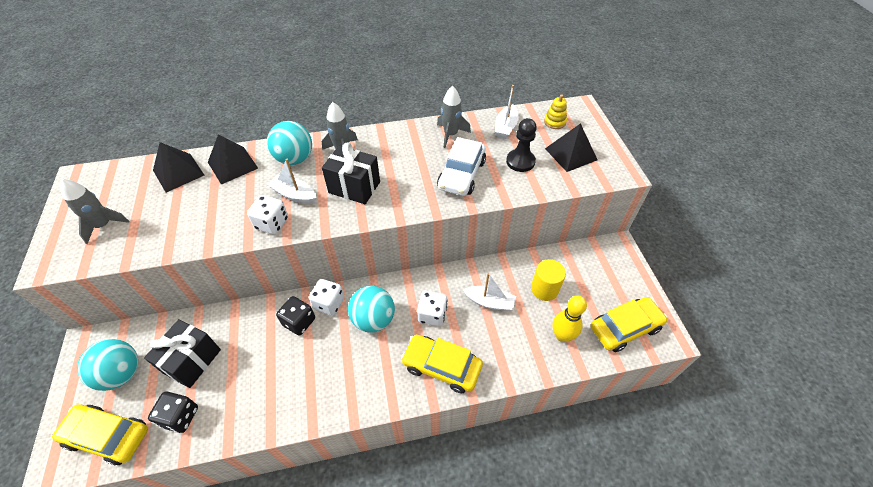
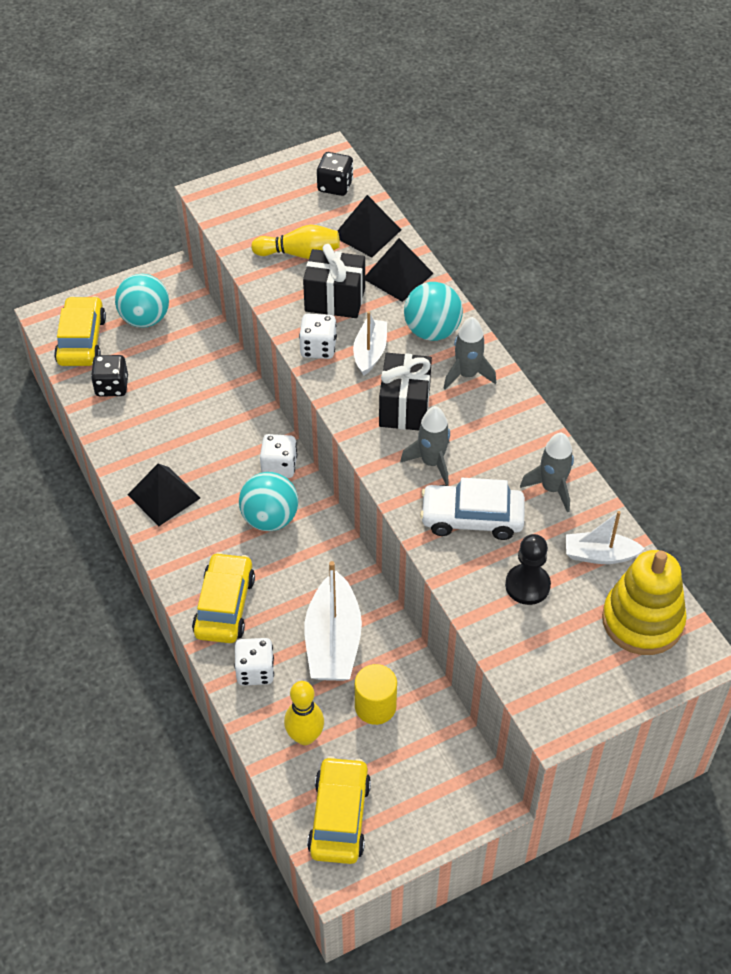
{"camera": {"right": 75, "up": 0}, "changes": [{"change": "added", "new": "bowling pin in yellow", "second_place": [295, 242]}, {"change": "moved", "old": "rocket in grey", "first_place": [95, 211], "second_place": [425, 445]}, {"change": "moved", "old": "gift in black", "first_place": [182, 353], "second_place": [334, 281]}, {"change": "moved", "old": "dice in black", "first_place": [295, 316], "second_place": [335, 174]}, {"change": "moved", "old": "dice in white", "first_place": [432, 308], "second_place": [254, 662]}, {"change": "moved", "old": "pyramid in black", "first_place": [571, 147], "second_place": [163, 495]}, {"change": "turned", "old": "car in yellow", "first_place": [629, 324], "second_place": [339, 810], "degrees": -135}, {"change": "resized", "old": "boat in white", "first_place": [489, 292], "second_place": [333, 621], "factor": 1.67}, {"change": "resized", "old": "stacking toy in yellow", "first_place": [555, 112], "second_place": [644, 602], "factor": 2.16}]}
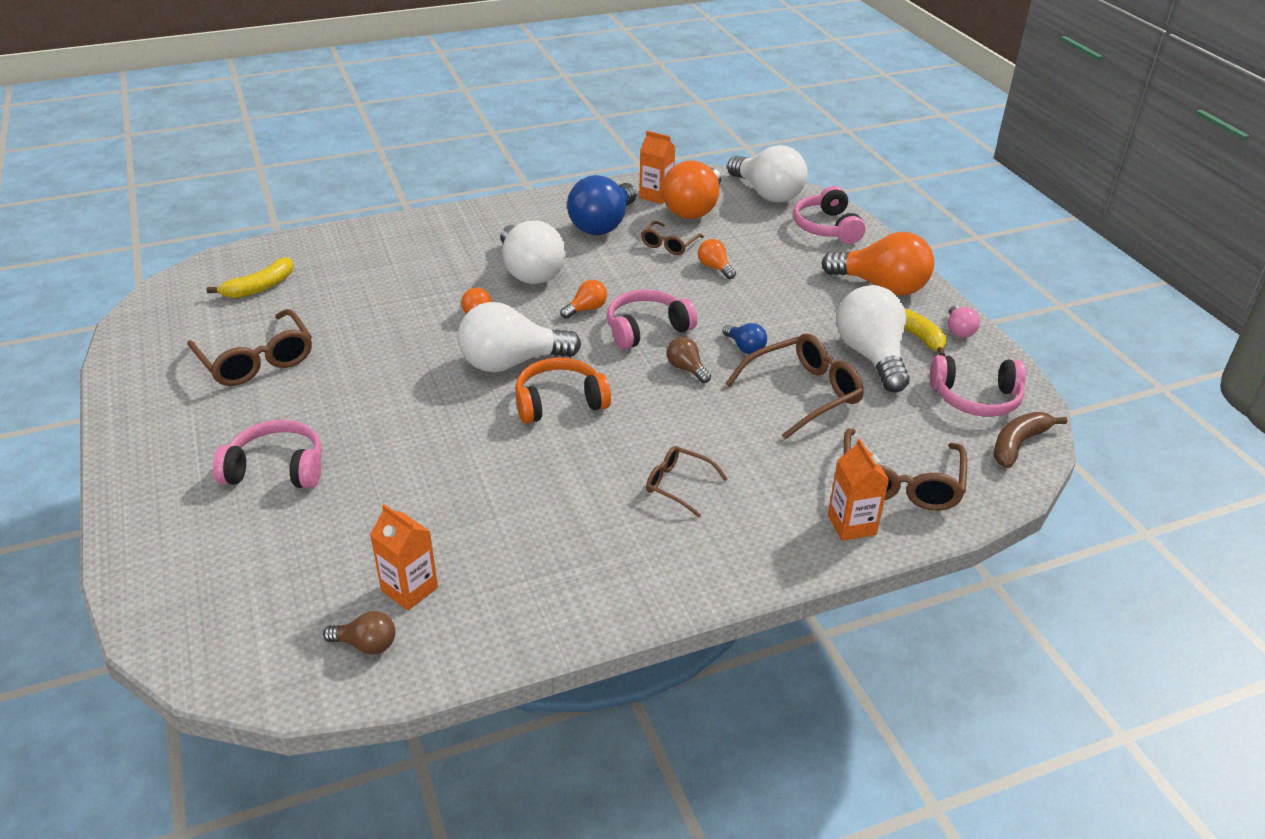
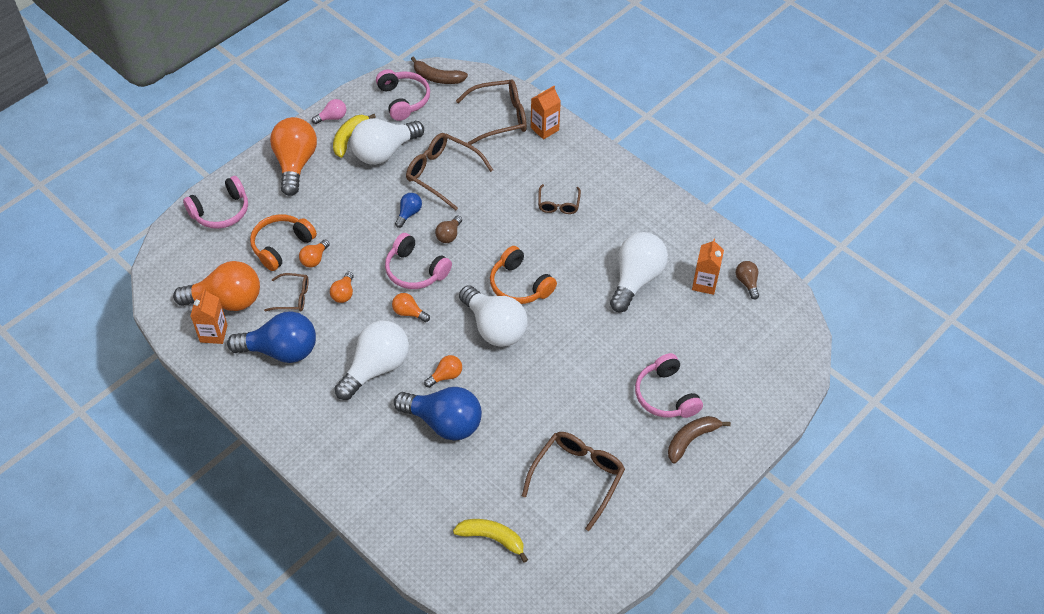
{"camera": {"right": -115, "up": 15}, "changes": [{"change": "added", "new": "headphones in orange", "second_place": [283, 242]}, {"change": "added", "new": "light bulb in orange", "second_place": [342, 287]}, {"change": "added", "new": "light bulb in blue", "second_place": [438, 414]}, {"change": "added", "new": "banana in brown", "second_place": [699, 440]}, {"change": "moved", "old": "light bulb in white", "first_place": [767, 174], "second_place": [639, 272]}]}
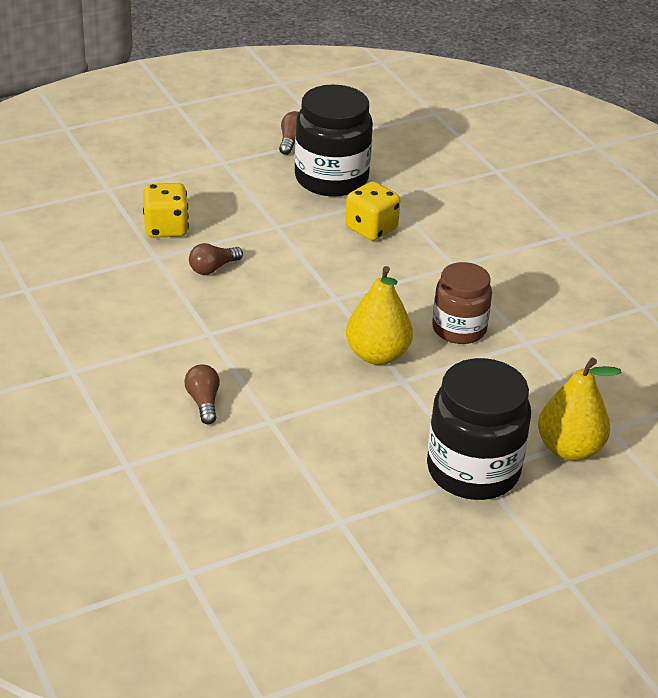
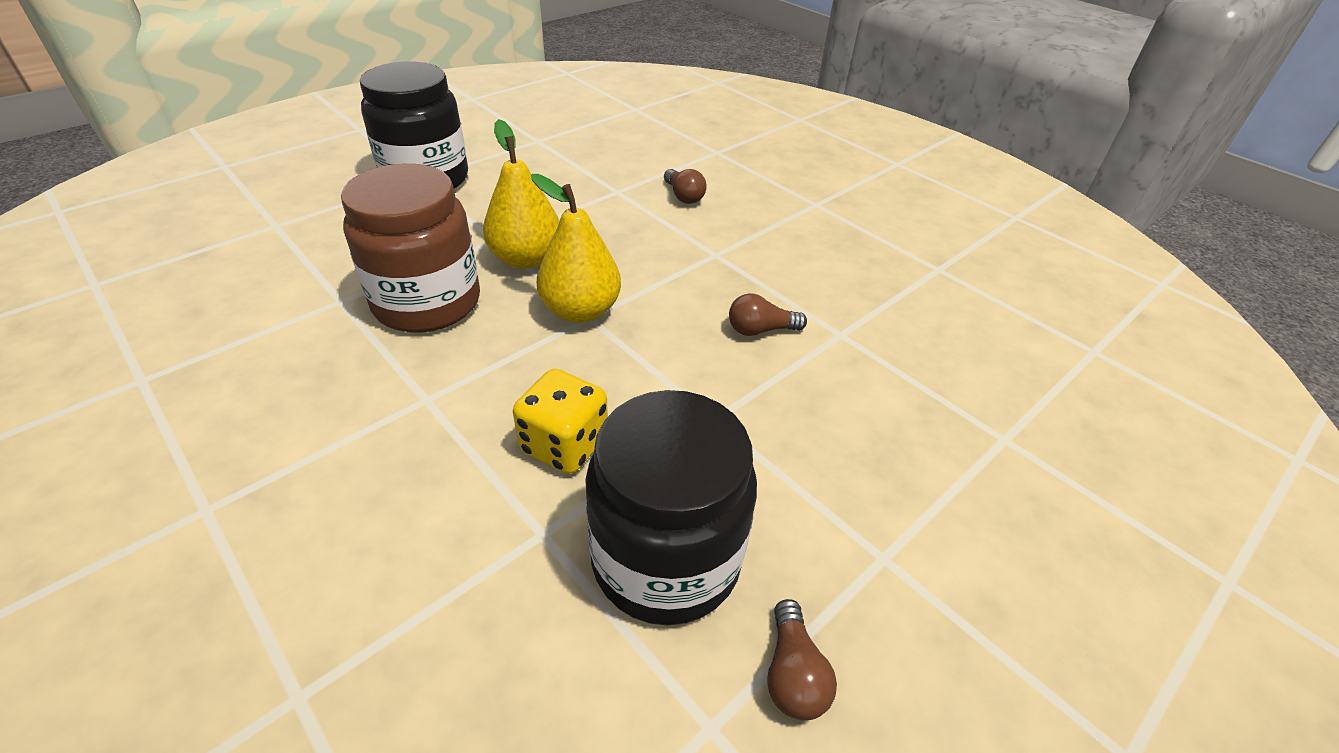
{"camera": {"right": 165, "up": 5}, "changes": [{"change": "removed", "old": "dice in yellow", "first_place": [166, 210]}, {"change": "moved", "old": "pear in yellow", "first_place": [579, 409], "second_place": [576, 248]}, {"change": "turned", "old": "light bulb in brown", "first_place": [216, 259], "second_place": [768, 314], "degrees": -135}, {"change": "resized", "old": "jar in brown", "first_place": [462, 303], "second_place": [410, 248], "factor": 1.54}]}
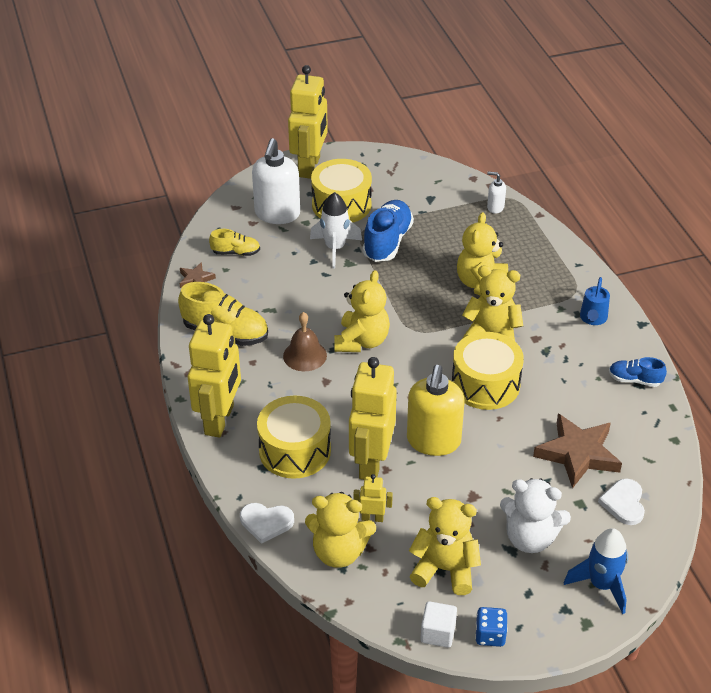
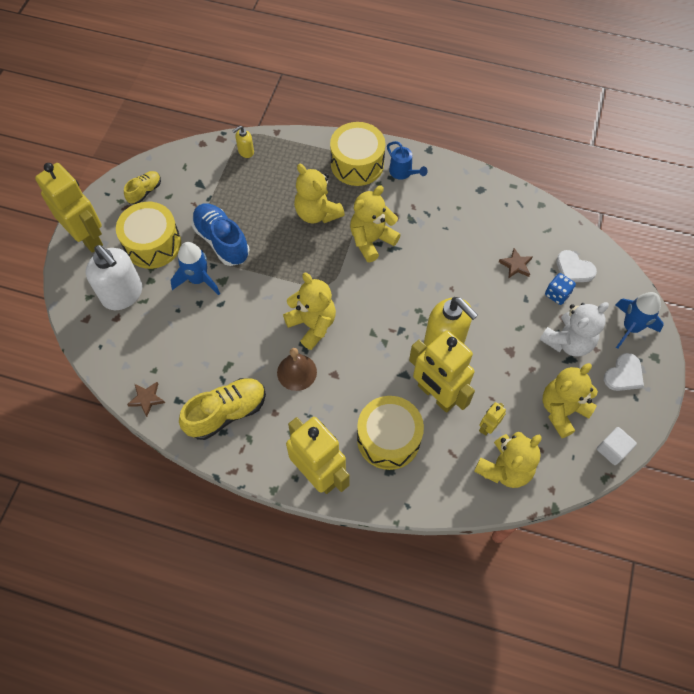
{"camera": {"right": -55, "up": 20}, "changes": [{"change": "removed", "old": "shoe in blue", "first_place": [638, 372]}, {"change": "moved", "old": "shoe in yellow", "first_place": [234, 242], "second_place": [142, 187]}, {"change": "moved", "old": "heart in white", "first_place": [267, 523], "second_place": [624, 372]}, {"change": "moved", "old": "drum in yellow", "first_place": [488, 371], "second_place": [357, 154]}, {"change": "moved", "old": "dice in blue", "first_place": [491, 627], "second_place": [560, 289]}, {"change": "recoloured", "old": "rocket in white", "new": "rocket in blue", "first_place": [336, 230], "second_place": [195, 268]}, {"change": "recoloured", "old": "soap dispenser in white", "new": "soap dispenser in yellow", "first_place": [496, 192], "second_place": [243, 142]}, {"change": "resized", "old": "star in brown", "first_place": [577, 451], "second_place": [515, 263], "factor": 0.49}]}
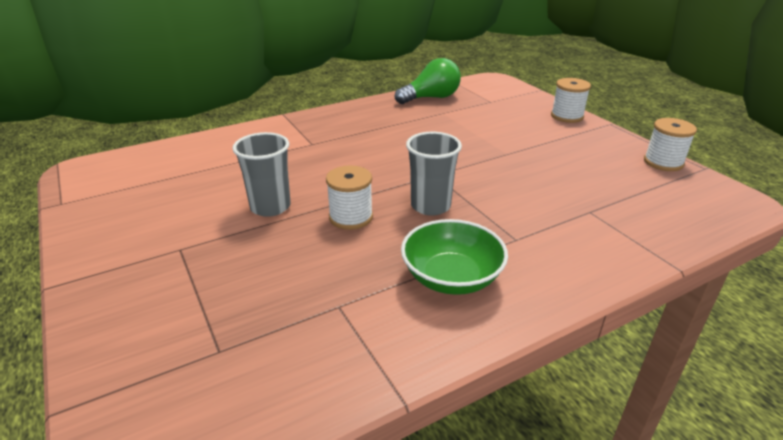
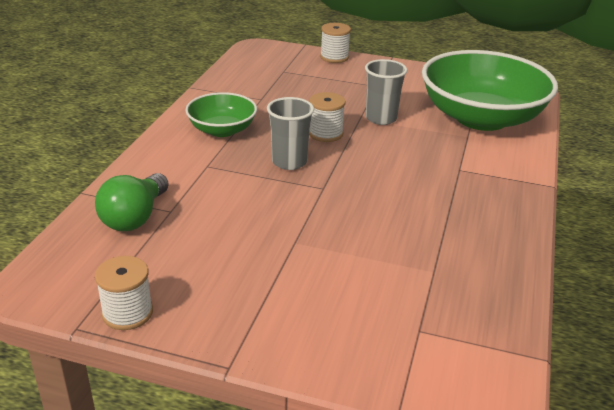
{"camera": {"right": 135, "up": 0}, "changes": [{"change": "added", "new": "bowl in green", "second_place": [490, 90]}, {"change": "moved", "old": "light bulb in green", "first_place": [428, 81], "second_place": [132, 202]}, {"change": "moved", "old": "spool in white", "first_place": [571, 100], "second_place": [335, 43]}]}
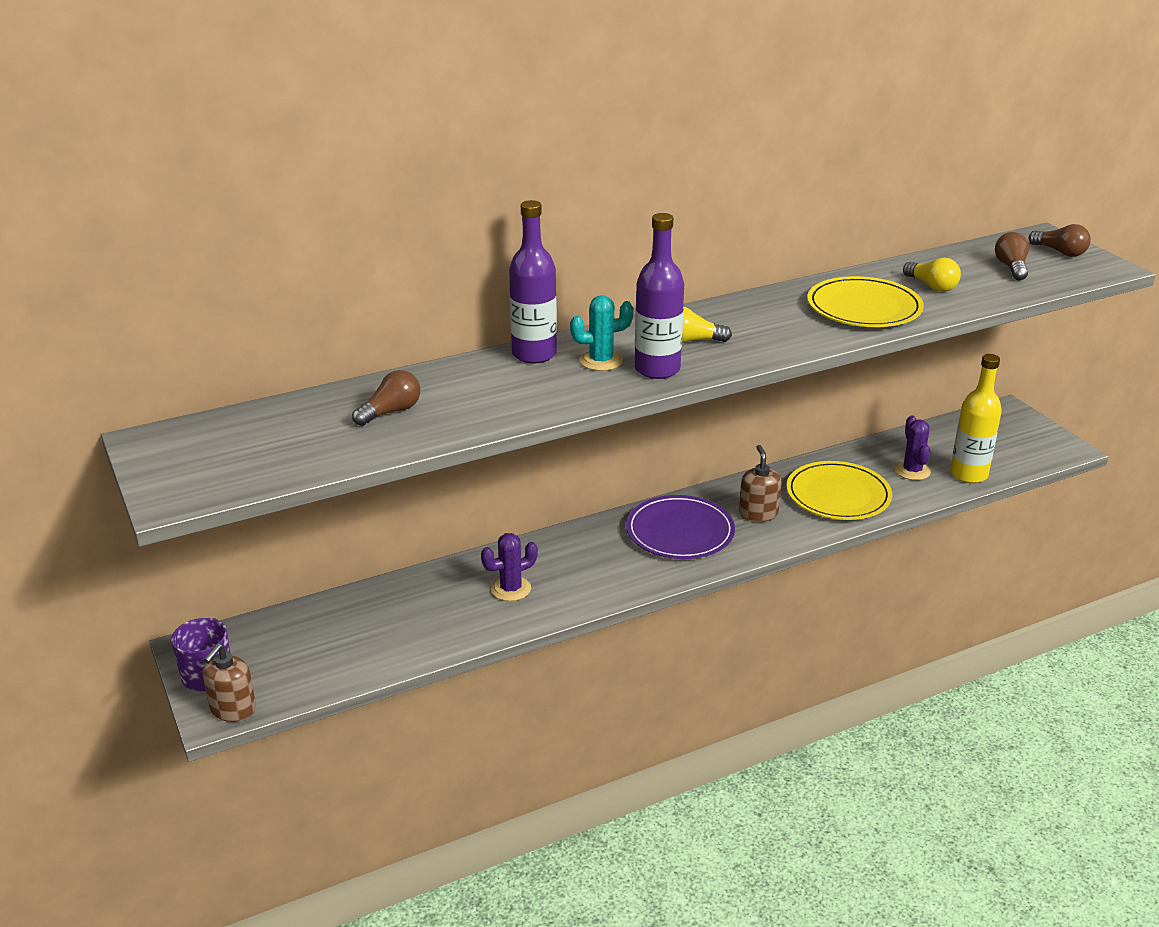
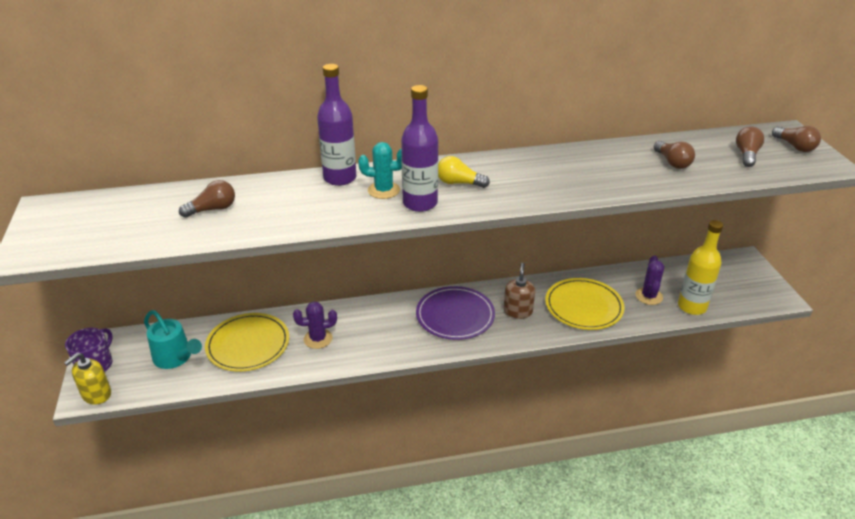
{"camera": {"right": 15, "up": 5}, "changes": [{"change": "added", "new": "watering can in turquoise", "second_place": [173, 339]}, {"change": "moved", "old": "plate in yellow", "first_place": [865, 301], "second_place": [247, 342]}, {"change": "recoloured", "old": "soap dispenser in brown", "new": "soap dispenser in yellow", "first_place": [229, 682], "second_place": [87, 379]}, {"change": "recoloured", "old": "light bulb in yellow", "new": "light bulb in brown", "first_place": [932, 275], "second_place": [674, 155]}]}
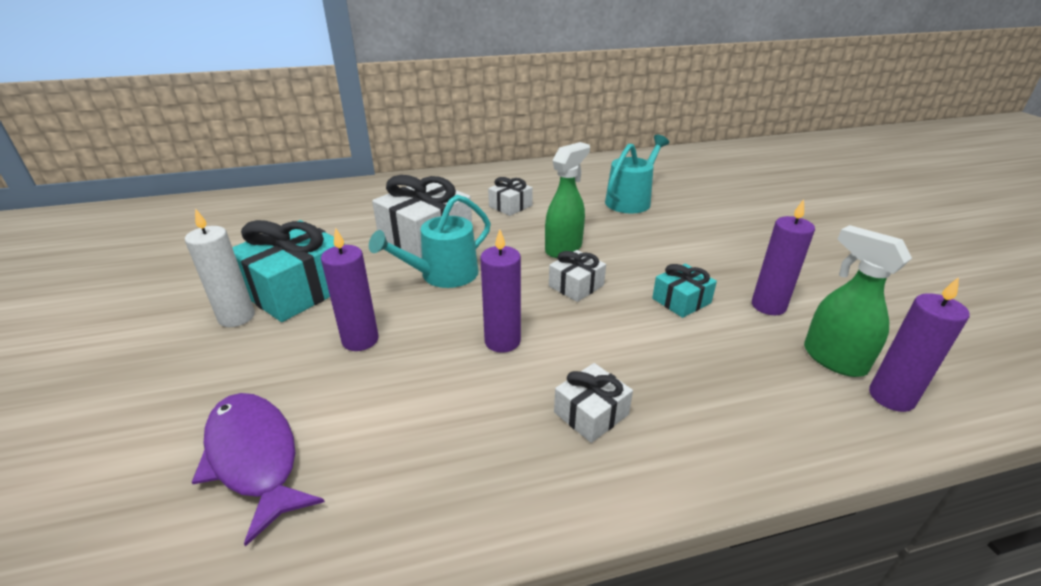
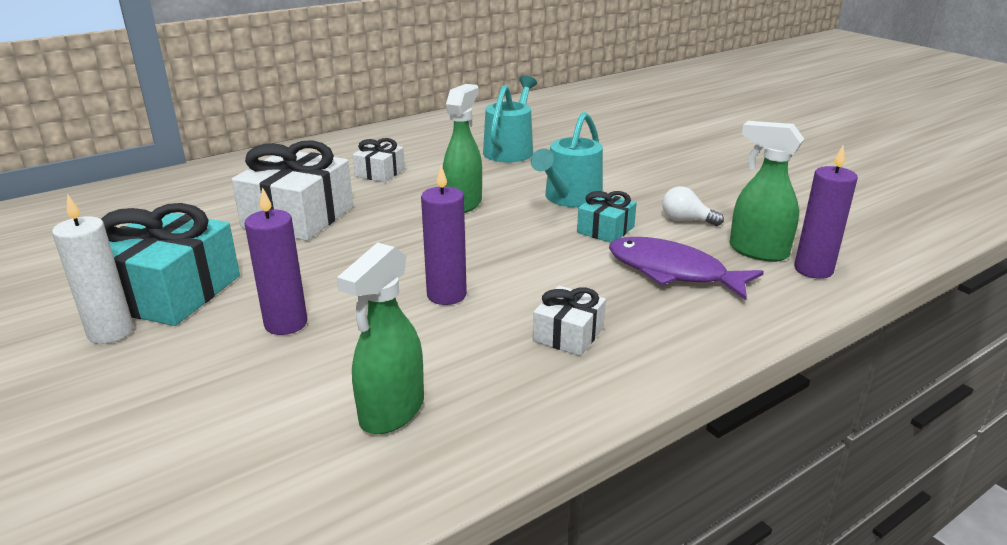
{"camera": {"right": -20, "up": -5}, "changes": [{"change": "removed", "old": "gift in white", "first_place": [577, 276]}, {"change": "added", "new": "spray bottle in green", "second_place": [380, 338]}, {"change": "moved", "old": "fish in purple", "first_place": [258, 470], "second_place": [686, 268]}, {"change": "moved", "old": "watering can in turquoise", "first_place": [430, 241], "second_place": [567, 159]}, {"change": "replaced", "old": "candle in purple", "new": "light bulb in white", "first_place": [783, 257], "second_place": [693, 206]}]}
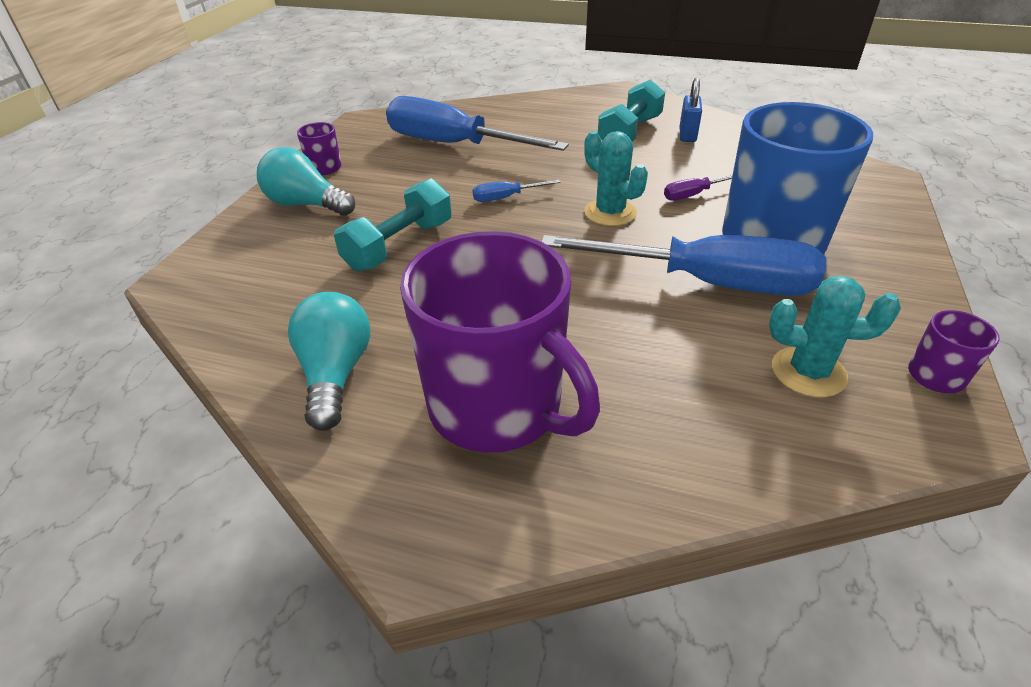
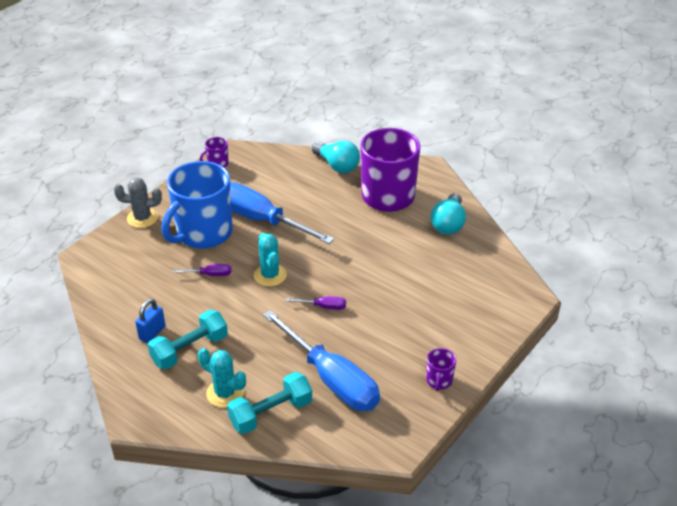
{"camera": {"right": -160, "up": 0}, "changes": [{"change": "added", "new": "cactus in grey", "second_place": [138, 203]}, {"change": "moved", "old": "light bulb in turquoise", "first_place": [306, 181], "second_place": [336, 157]}, {"change": "moved", "old": "dumbbell in turquoise", "first_place": [393, 224], "second_place": [269, 403]}, {"change": "moved", "old": "cactus in turquoise", "first_place": [835, 337], "second_place": [222, 378]}, {"change": "recoloured", "old": "screwdriver in blue", "new": "screwdriver in purple", "first_place": [516, 190], "second_place": [315, 303]}]}
